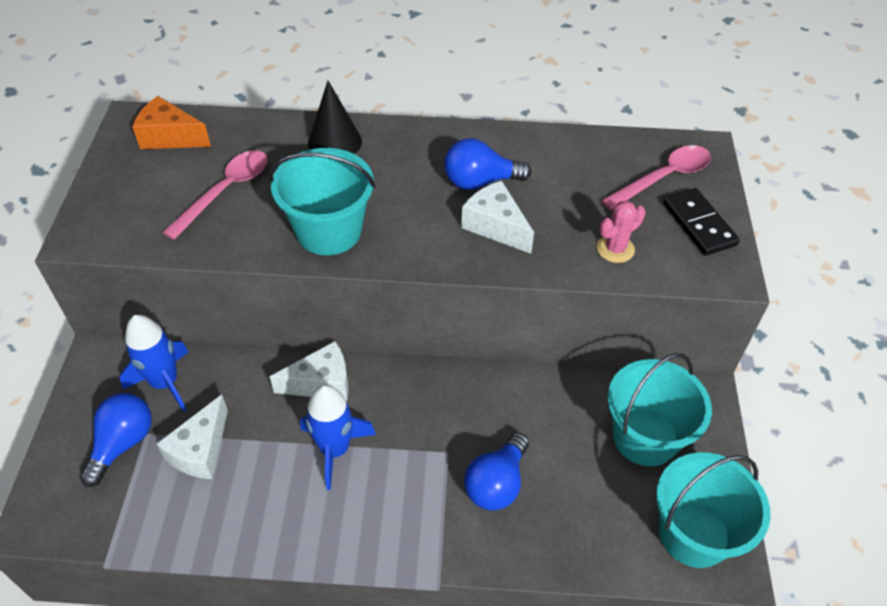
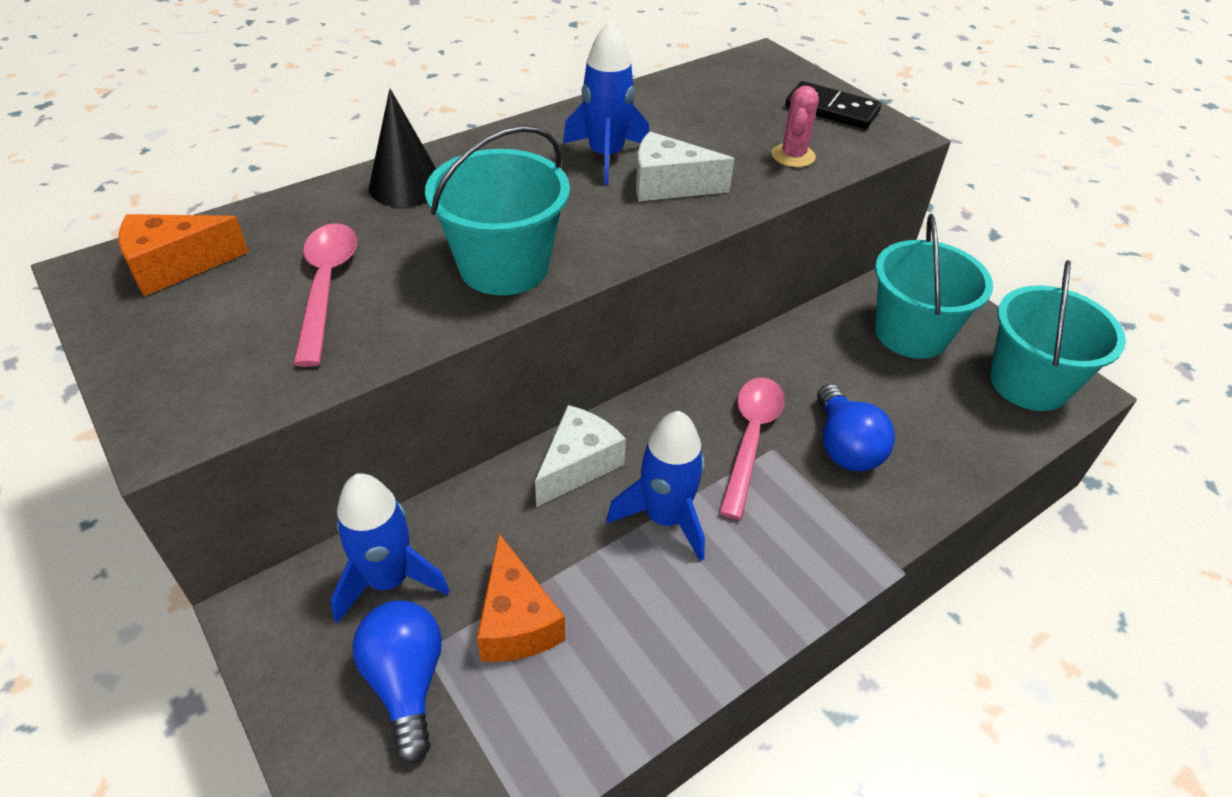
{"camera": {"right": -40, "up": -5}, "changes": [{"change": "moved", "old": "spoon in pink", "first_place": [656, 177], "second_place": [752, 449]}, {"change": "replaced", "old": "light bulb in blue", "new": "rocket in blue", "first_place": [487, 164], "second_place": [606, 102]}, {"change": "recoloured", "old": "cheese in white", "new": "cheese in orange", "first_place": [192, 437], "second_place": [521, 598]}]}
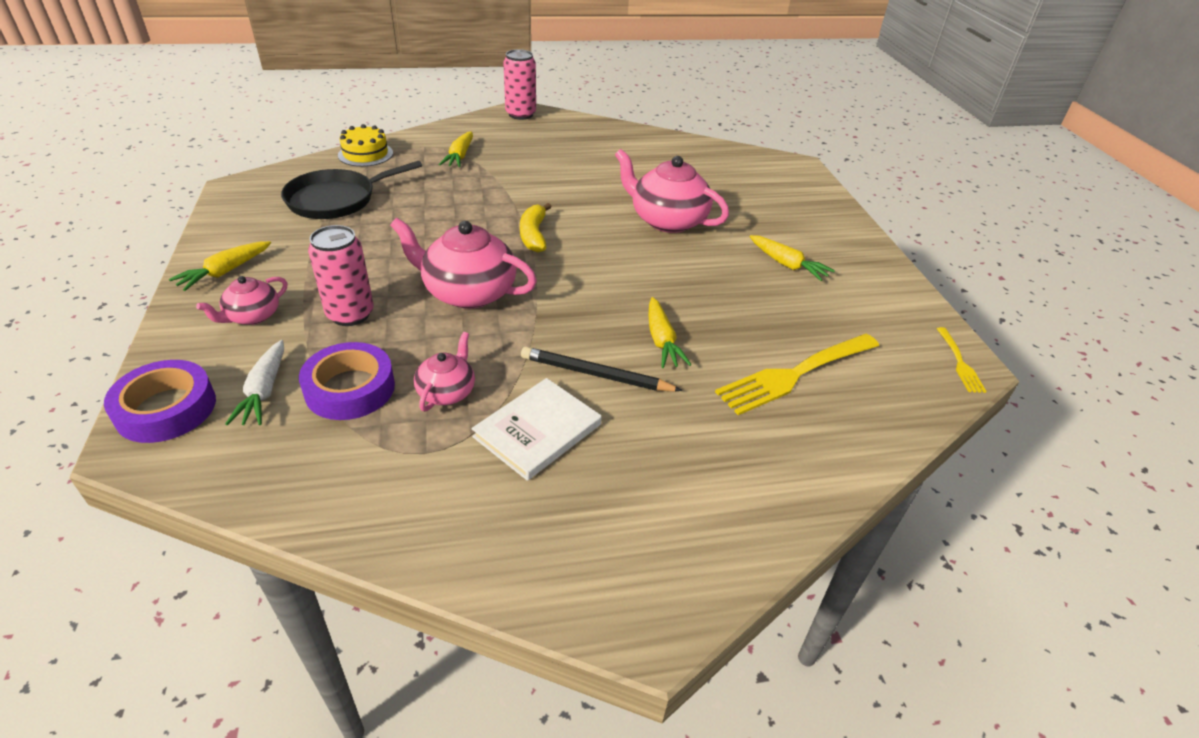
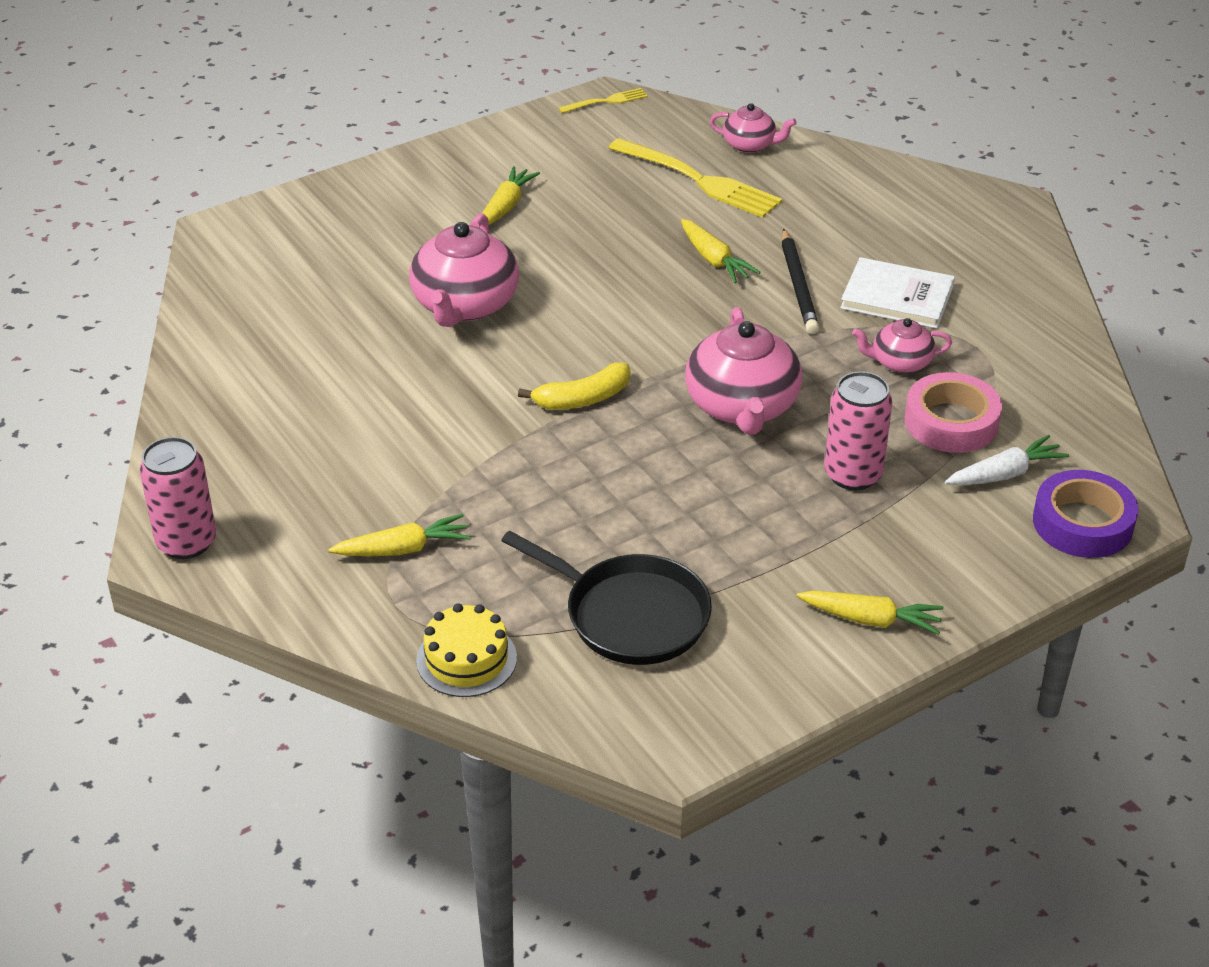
{"camera": {"right": -110, "up": 0}, "changes": [{"change": "moved", "old": "teapot in pink", "first_place": [241, 300], "second_place": [753, 128]}, {"change": "recoloured", "old": "tape in purple", "new": "tape in pink", "first_place": [347, 381], "second_place": [953, 412]}, {"change": "turned", "old": "carrot in yellow", "first_place": [669, 332], "second_place": [720, 251], "degrees": 90}]}
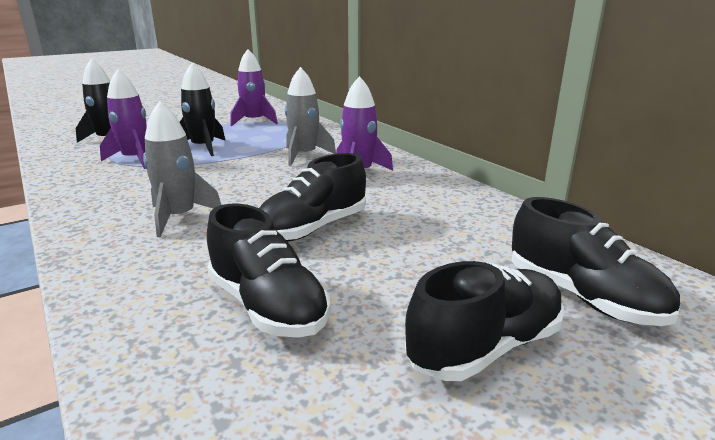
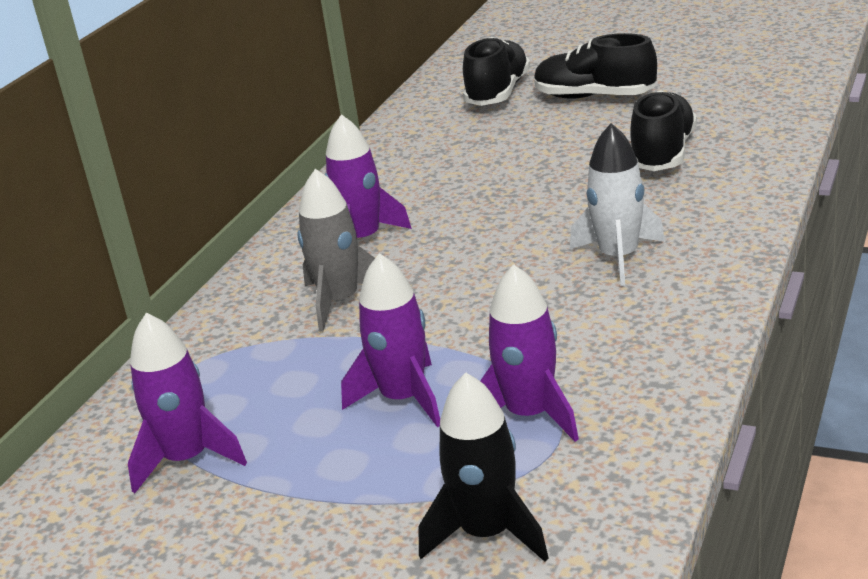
{"camera": {"right": -120, "up": 5}, "changes": [{"change": "removed", "old": "shoe in black", "first_place": [312, 197]}, {"change": "recoloured", "old": "rocket in grey", "new": "rocket in white", "first_place": [182, 169], "second_place": [617, 204]}, {"change": "recoloured", "old": "rocket in black", "new": "rocket in purple", "first_place": [202, 109], "second_place": [390, 340]}]}
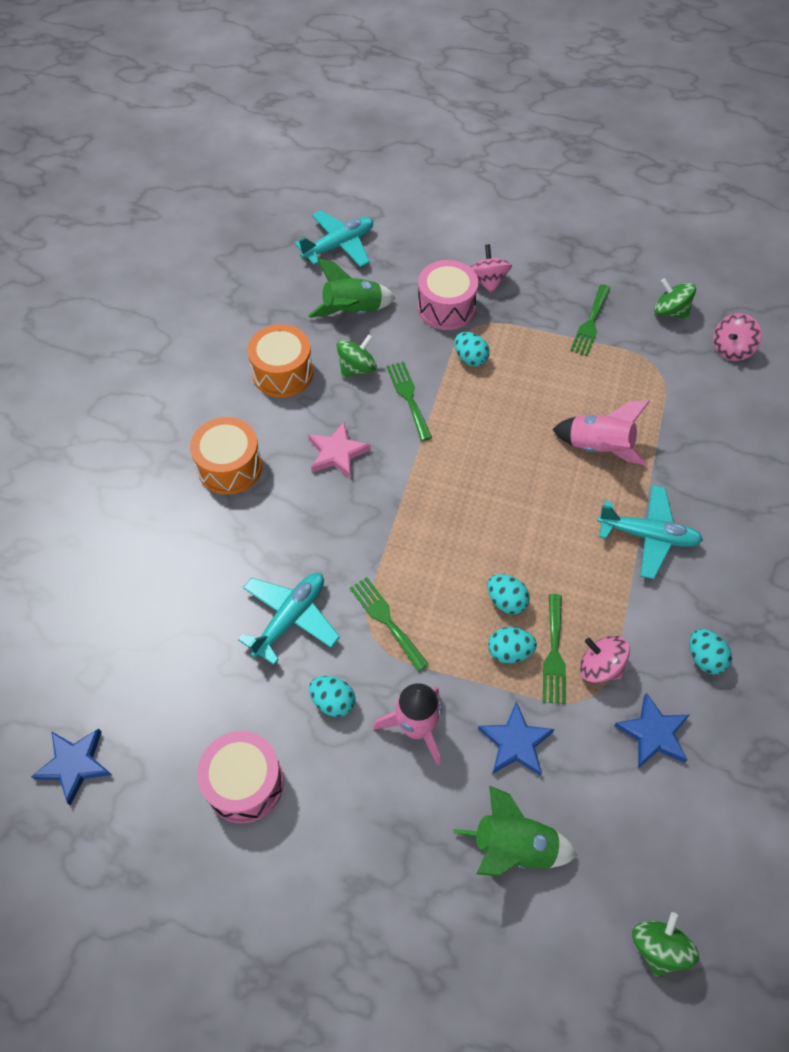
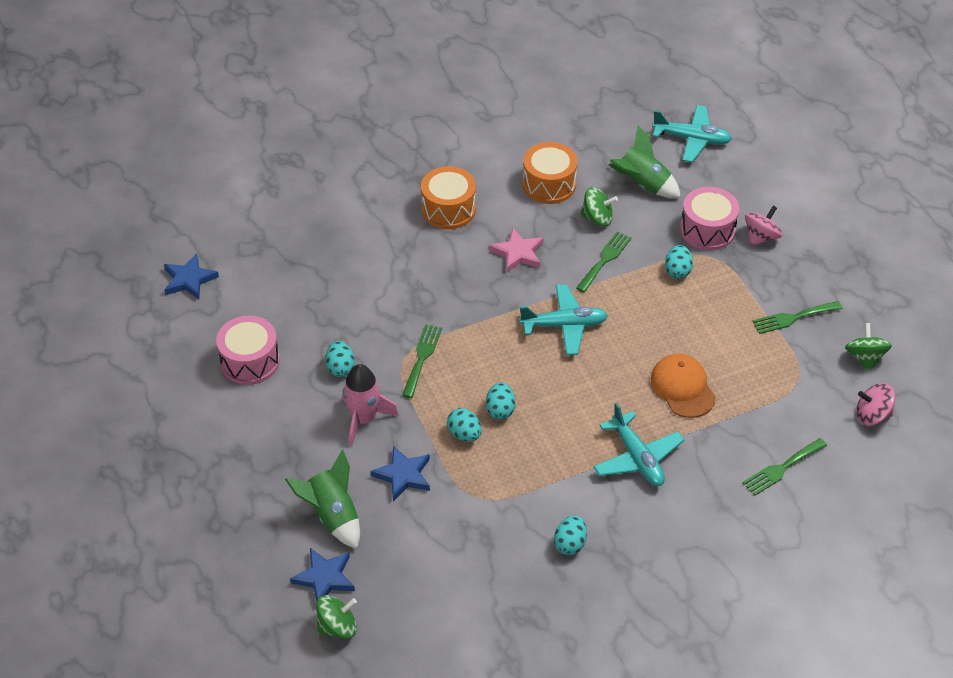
{"camera": {"right": 50, "up": -10}, "changes": [{"change": "removed", "old": "spinning top in pink", "first_place": [605, 659]}, {"change": "moved", "old": "plane in turquoise", "first_place": [289, 619], "second_place": [563, 319]}, {"change": "moved", "old": "fork in green", "first_place": [554, 649], "second_place": [785, 467]}, {"change": "moved", "old": "star in blue", "first_place": [651, 730], "second_place": [322, 574]}, {"change": "replaced", "old": "rocket in pink", "new": "cap in orange", "first_place": [601, 432], "second_place": [683, 386]}]}
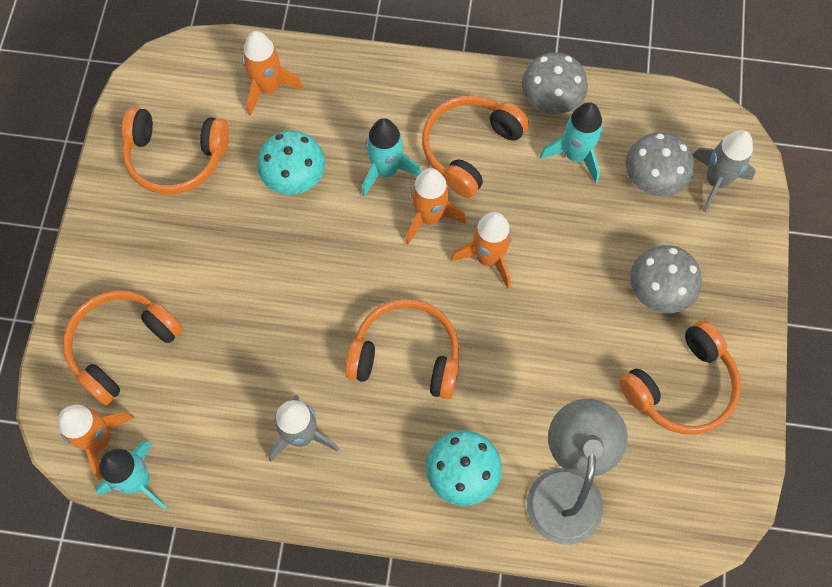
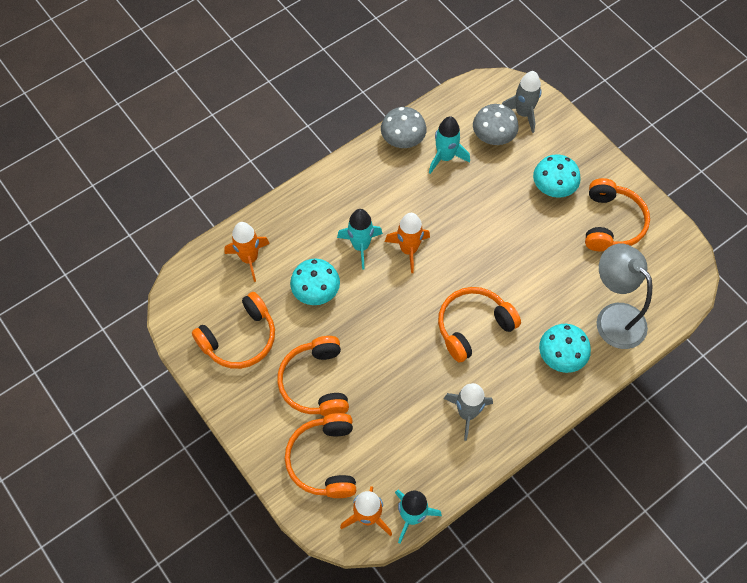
{"camera": {"right": -45, "up": -5}, "changes": [{"change": "removed", "old": "rocket in orange", "first_place": [481, 250]}, {"change": "moved", "old": "headphones in orange", "first_place": [475, 147], "second_place": [313, 376]}, {"change": "recoloured", "old": "mushroom in grey", "new": "mushroom in turquoise", "first_place": [666, 279], "second_place": [557, 176]}]}
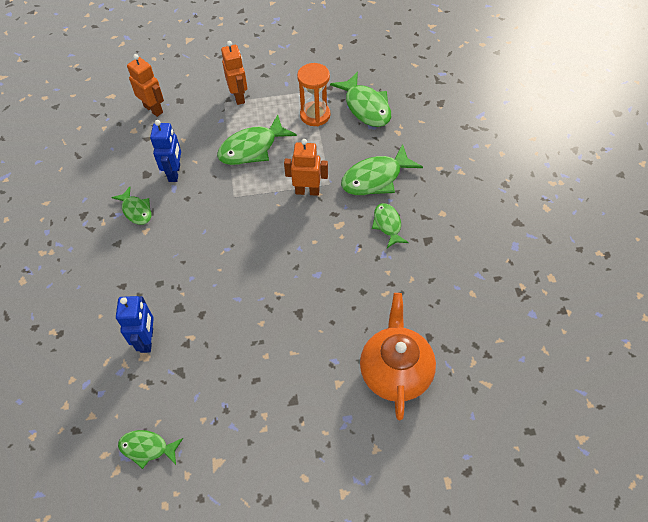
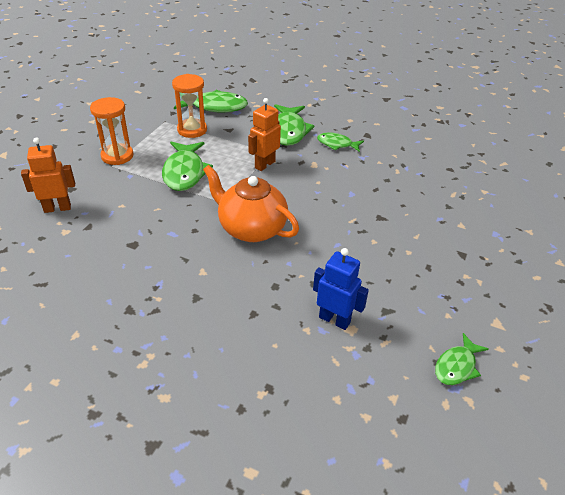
{"camera": {"right": -60, "up": -15}, "changes": [{"change": "removed", "old": "fish in green", "first_place": [131, 206]}, {"change": "removed", "old": "robot in blue", "first_place": [165, 151]}, {"change": "moved", "old": "teapot in orange", "first_place": [398, 356], "second_place": [251, 203]}, {"change": "replaced", "old": "robot in orange", "new": "hourglass in orange", "first_place": [234, 73], "second_place": [111, 131]}]}
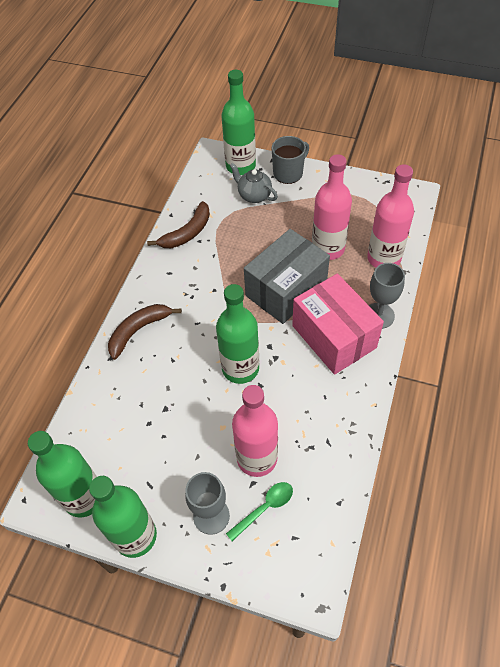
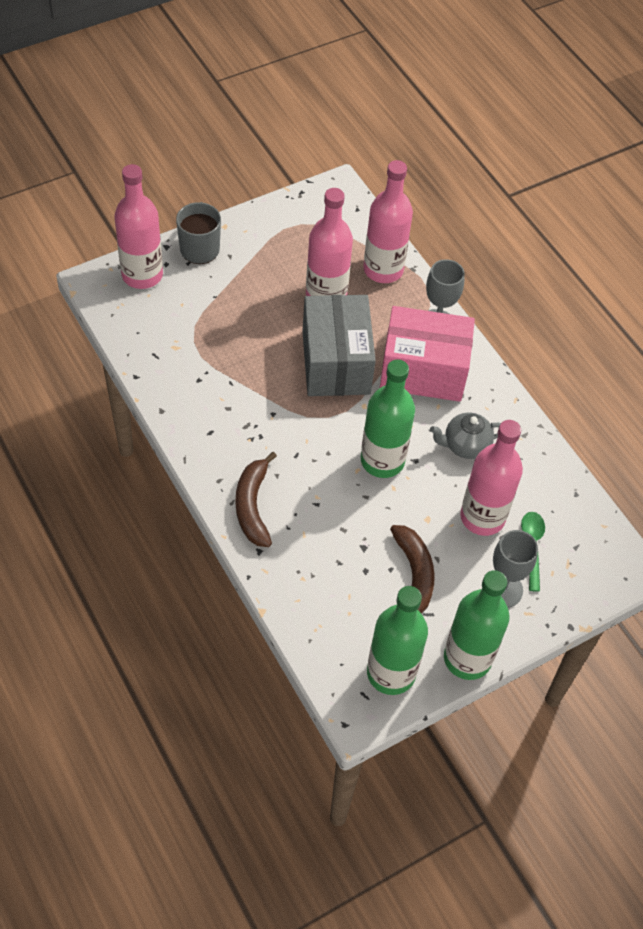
{"camera": {"right": -55, "up": 0}, "changes": [{"change": "moved", "old": "banana in brown", "first_place": [178, 224], "second_place": [412, 569]}, {"change": "moved", "old": "teapot in grey", "first_place": [254, 183], "second_place": [465, 436]}, {"change": "recoloured", "old": "bottle in green", "new": "bottle in pink", "first_place": [238, 122], "second_place": [138, 226]}]}
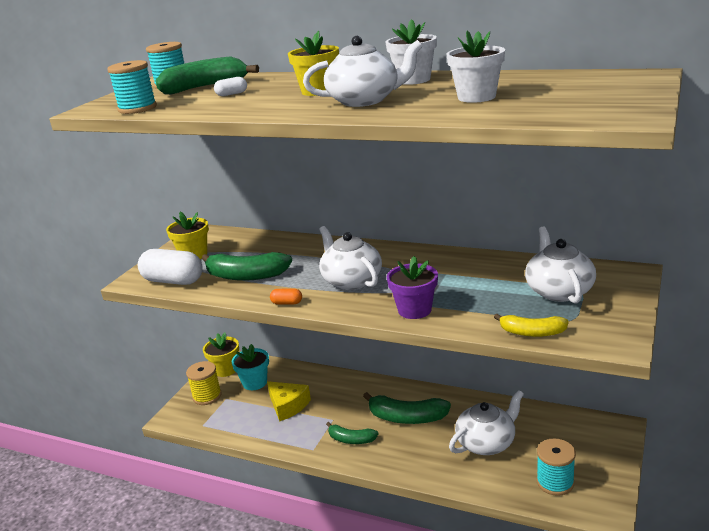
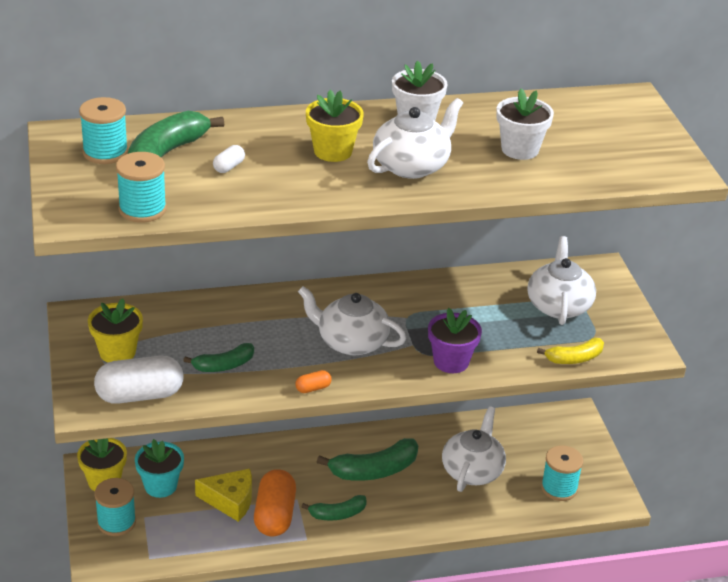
{"camera": {"right": -40, "up": 10}, "changes": [{"change": "added", "new": "capsule in orange", "second_place": [275, 502]}, {"change": "recoloured", "old": "spool in yellow", "new": "spool in turquoise", "first_place": [204, 383], "second_place": [115, 507]}, {"change": "turned", "old": "teapot in white", "first_place": [560, 265], "second_place": [561, 280], "degrees": 45}, {"change": "resized", "old": "banana in green", "first_place": [247, 266], "second_place": [218, 357], "factor": 0.61}]}
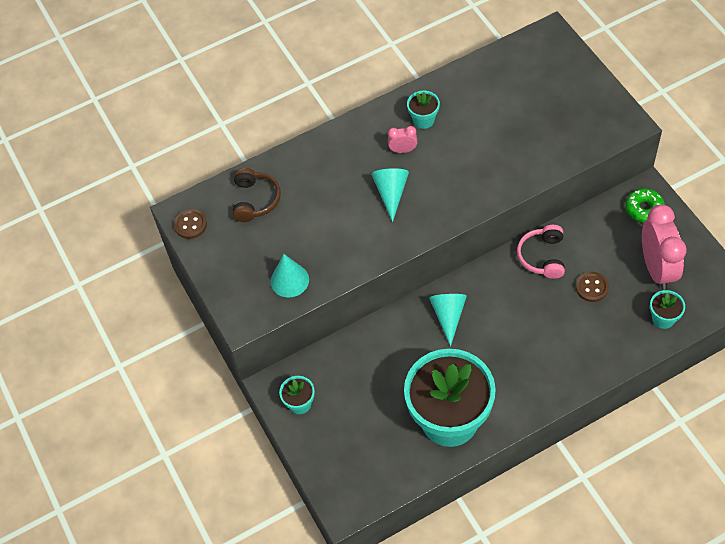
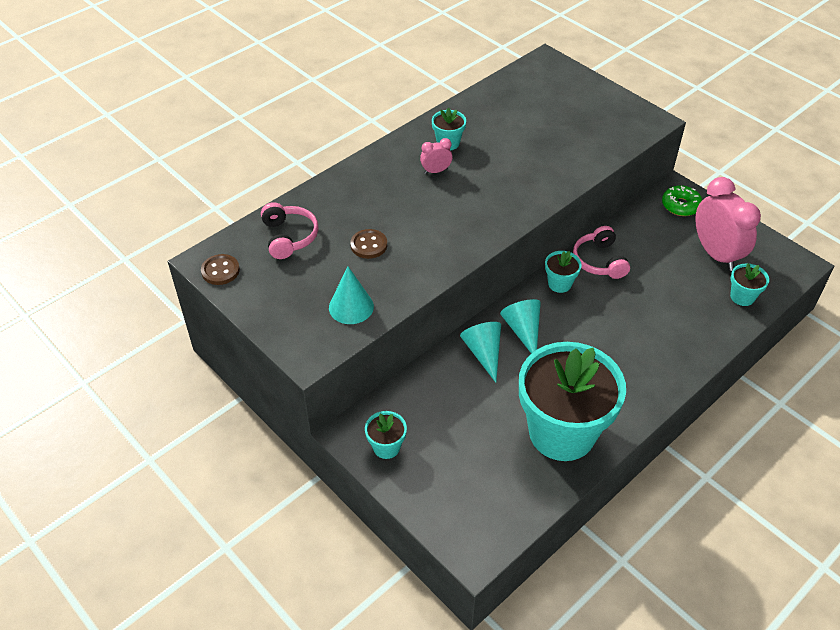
{"camera": {"right": -20, "up": -10}, "changes": [{"change": "added", "new": "flower pot in turquoise", "second_place": [563, 272]}, {"change": "moved", "old": "cone in turquoise", "first_place": [390, 195], "second_place": [480, 352]}, {"change": "moved", "old": "button in brown", "first_place": [592, 287], "second_place": [368, 244]}, {"change": "recoloured", "old": "headphones in brown", "new": "headphones in pink", "first_place": [257, 195], "second_place": [290, 230]}]}
